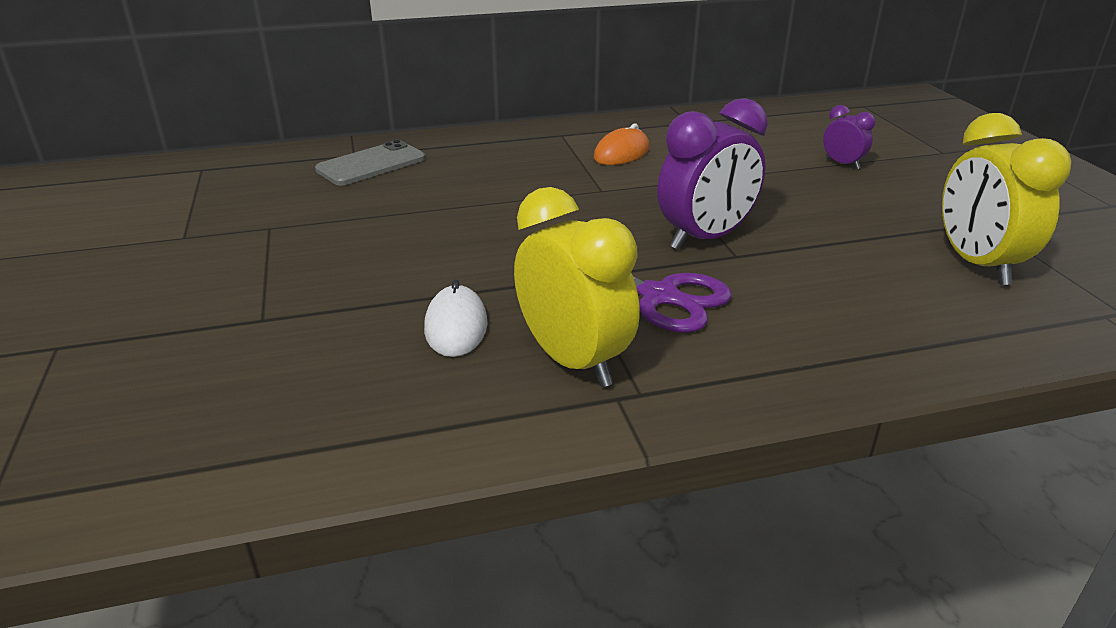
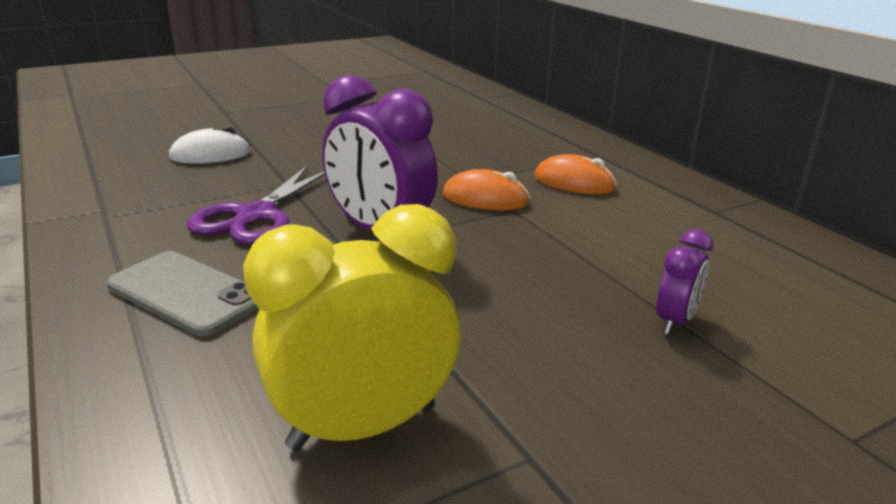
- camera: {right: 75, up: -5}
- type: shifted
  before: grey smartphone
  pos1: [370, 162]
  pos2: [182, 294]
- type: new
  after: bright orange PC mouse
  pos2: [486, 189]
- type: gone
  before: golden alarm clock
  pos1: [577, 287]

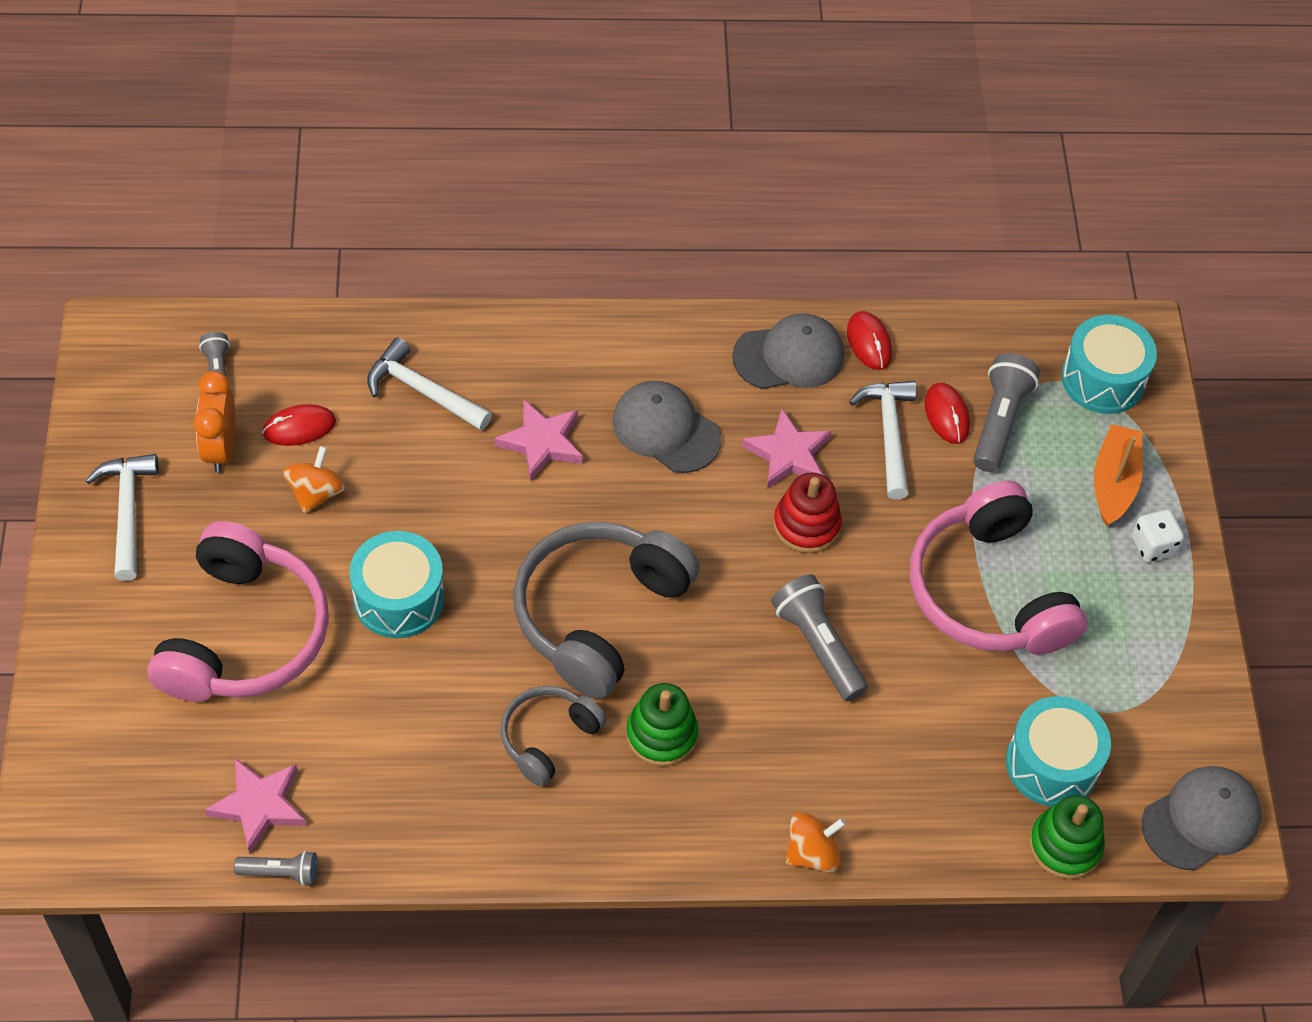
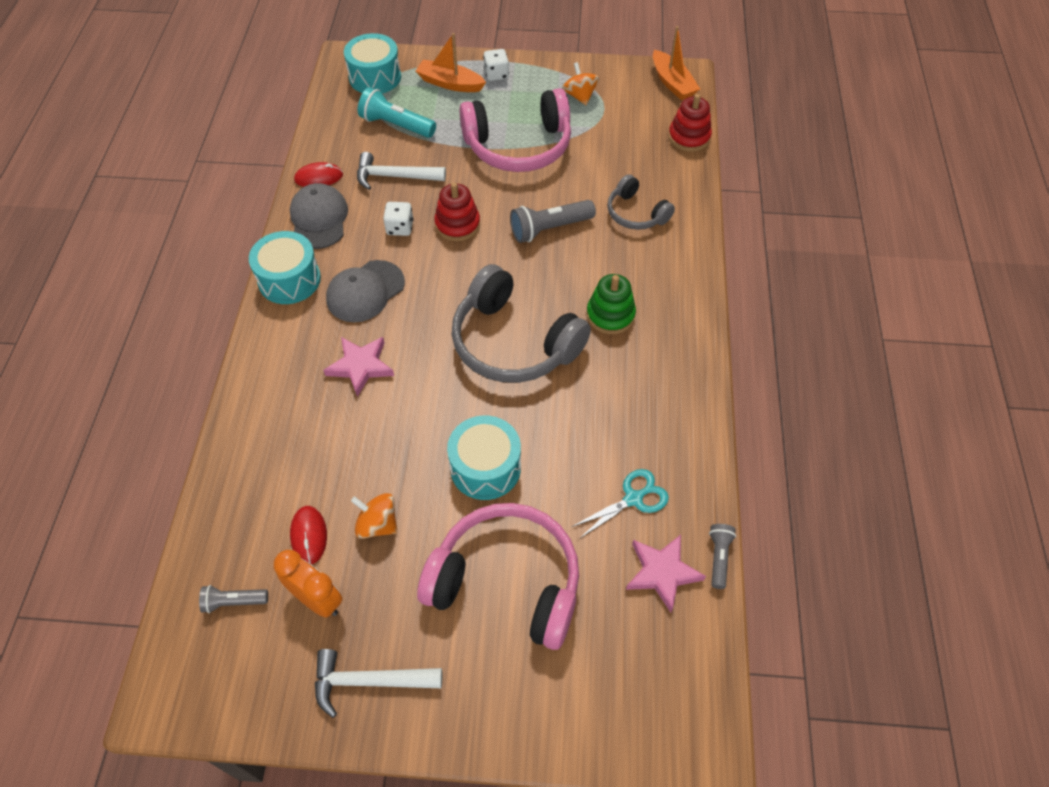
- camera: {right: -80, up: 0}
- type: shifted
  before: aqua toy drum
  pos1: [1058, 751]
  pos2: [285, 267]
- type: rotated
  before: bright orange alarm clock
  pos1: [215, 422]
  pos2: [308, 584]
  turn: -150
- type: repainted
  before: grey pocket torch
  after: aqua pocket torch
  pos1: [1006, 412]
  pos2: [397, 112]
- type: swapped
  before: rose-pink star shape
  after: snow-white game die
  pos1: [786, 449]
  pos2: [398, 219]
- type: shifted
  before: bright orange spinning top
  pos1: [816, 842]
  pos2: [580, 83]
- type: new
  after: aqua shears
  pos2: [620, 504]
- type: shifted
  before: grey headset
  pos1: [553, 736]
  pos2: [641, 202]
- type: swapped
  before: grey baseball cap
  after: bright orange sailboat
  pos1: [1202, 818]
  pos2: [676, 63]
- type: repainted
  before: green stacking rings
  after: red stacking rings
  pos1: [1067, 837]
  pos2: [690, 123]
- type: gone
  before: snow-white hammer
  pos1: [429, 384]
- type: gone
  before: red PC mouse
  pos1: [947, 413]

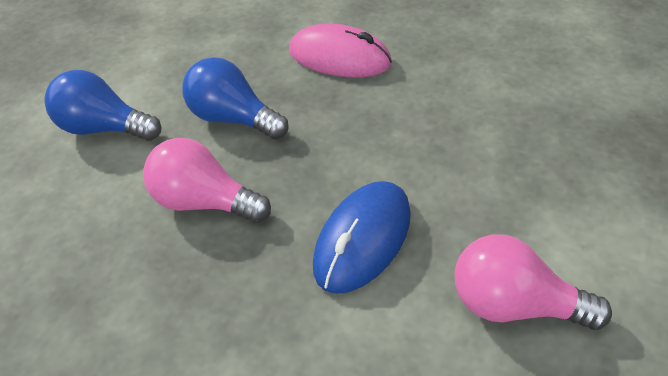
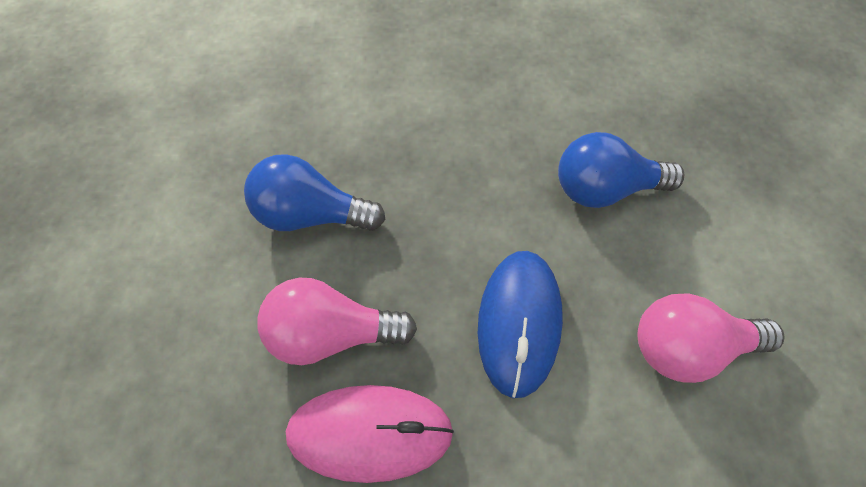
- camera: {right: -25, up: 15}
- type: shifted
  before: rose-pink PC mouse
  pos1: [340, 51]
  pos2: [370, 434]
- type: shifted
  before: royal blue light bulb
  pos1: [102, 105]
  pos2: [621, 170]

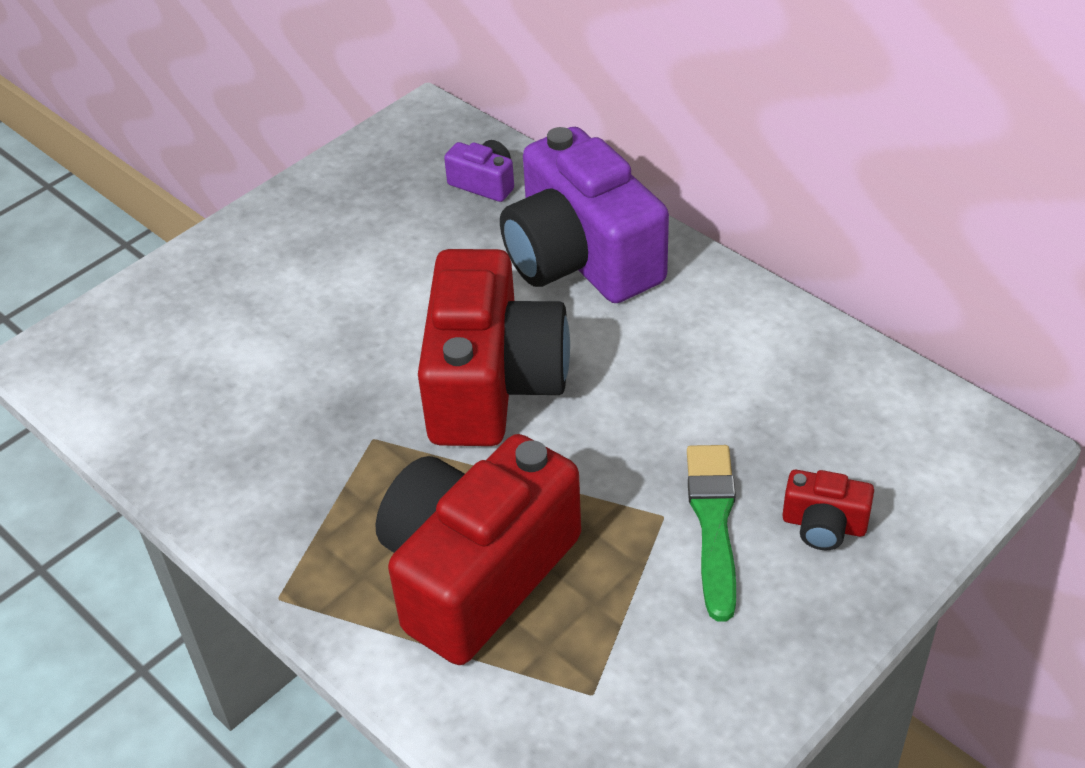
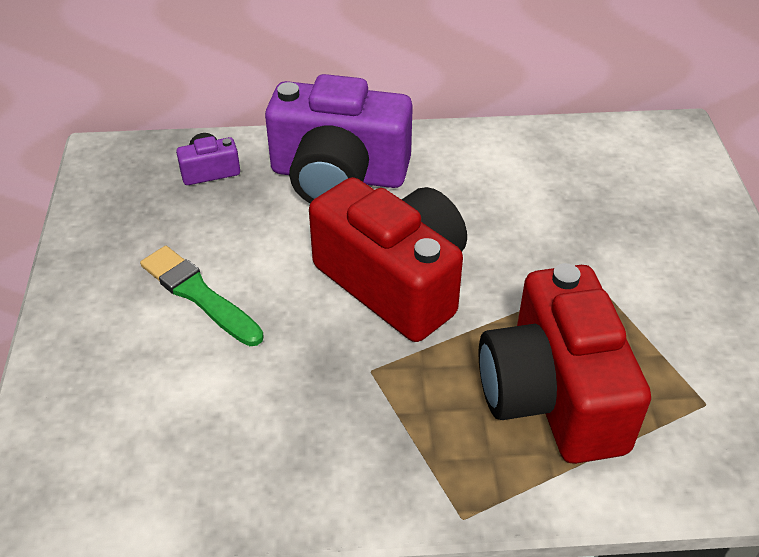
- camera: {right: -50, up: 0}
- type: shifted
  before: green paint brush
  pos1: [711, 533]
  pos2: [202, 296]
- type: gone
  before: red compact camera
  pos1: [828, 510]

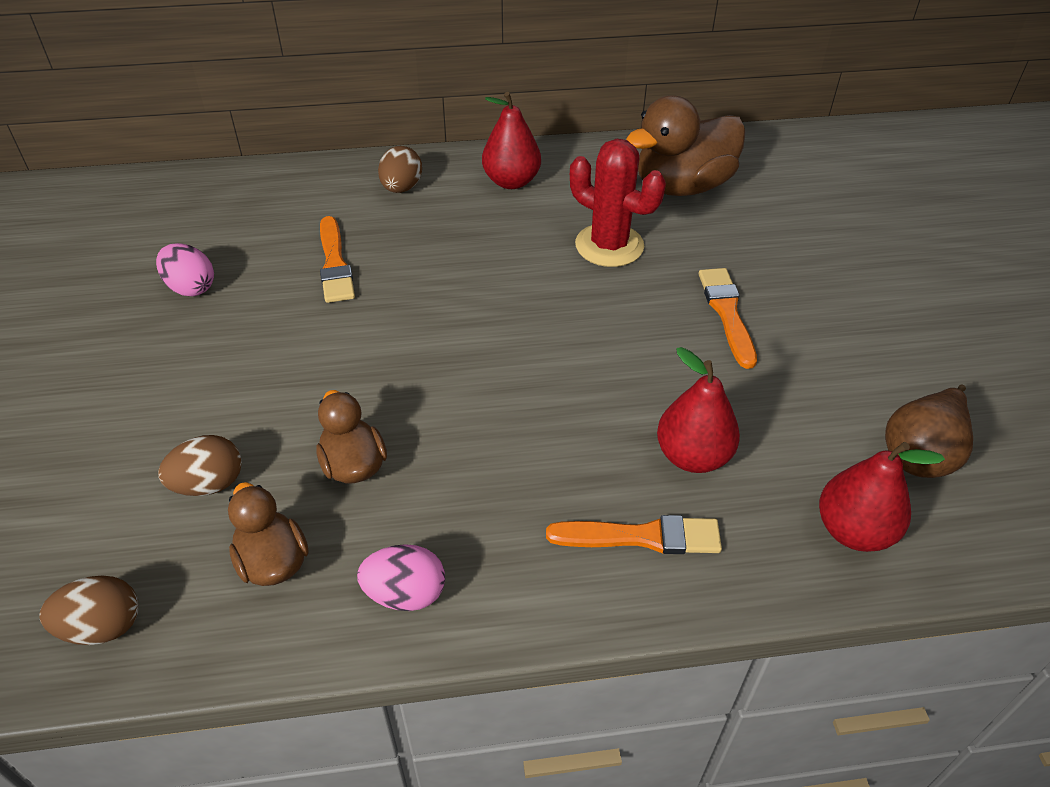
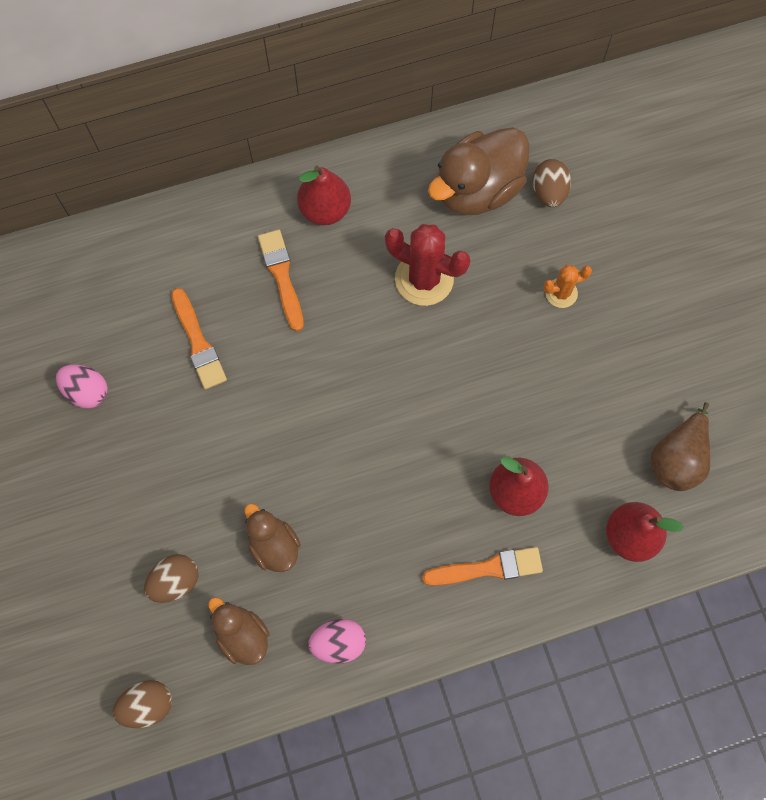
- camera: {right: -10, up: 25}
- type: shifted
  before: bright orange paint brush
  pos1: [728, 318]
  pos2: [281, 280]
- type: shifted
  before: russet toy egg
  pos1: [400, 169]
  pos2: [552, 183]
- type: new
  after: bright orange saguaro cactus
  pos2: [567, 286]

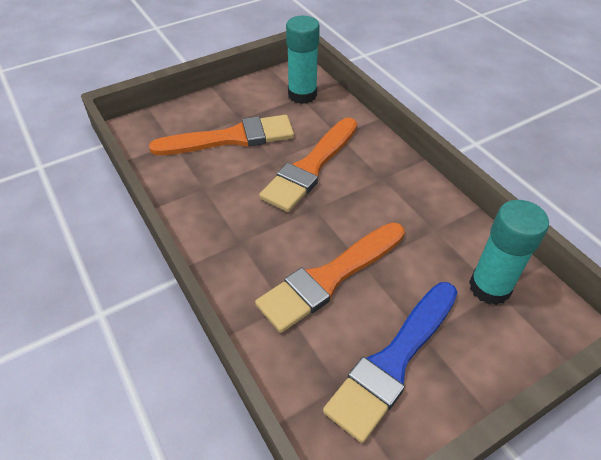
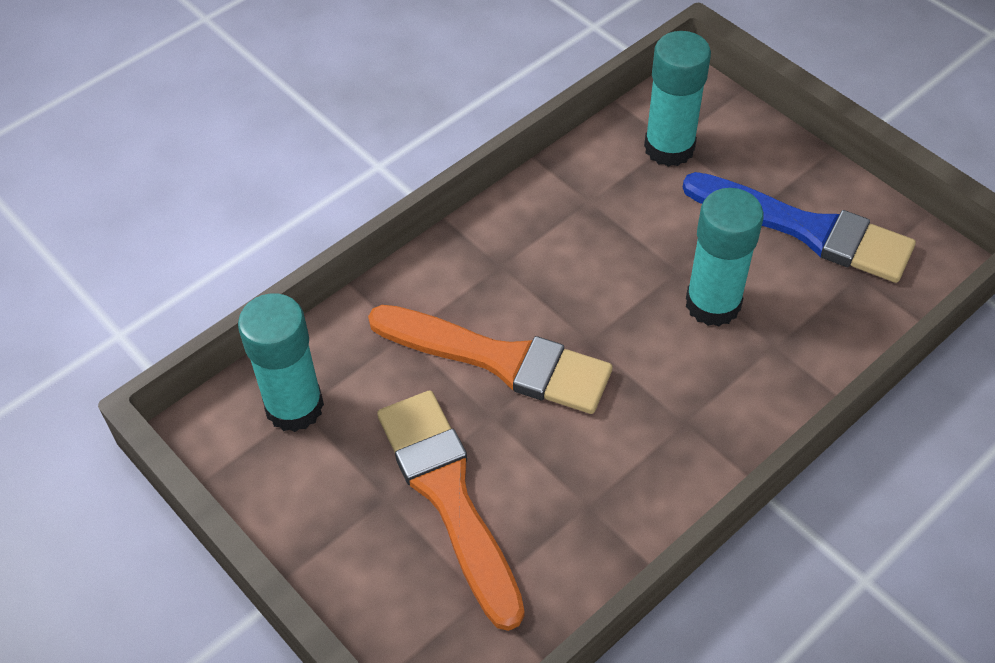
- camera: {right: -100, up: 5}
- type: swapped
  before: bright orange paint brush
  after: aqua glue
  pos1: [330, 277]
  pos2: [725, 257]

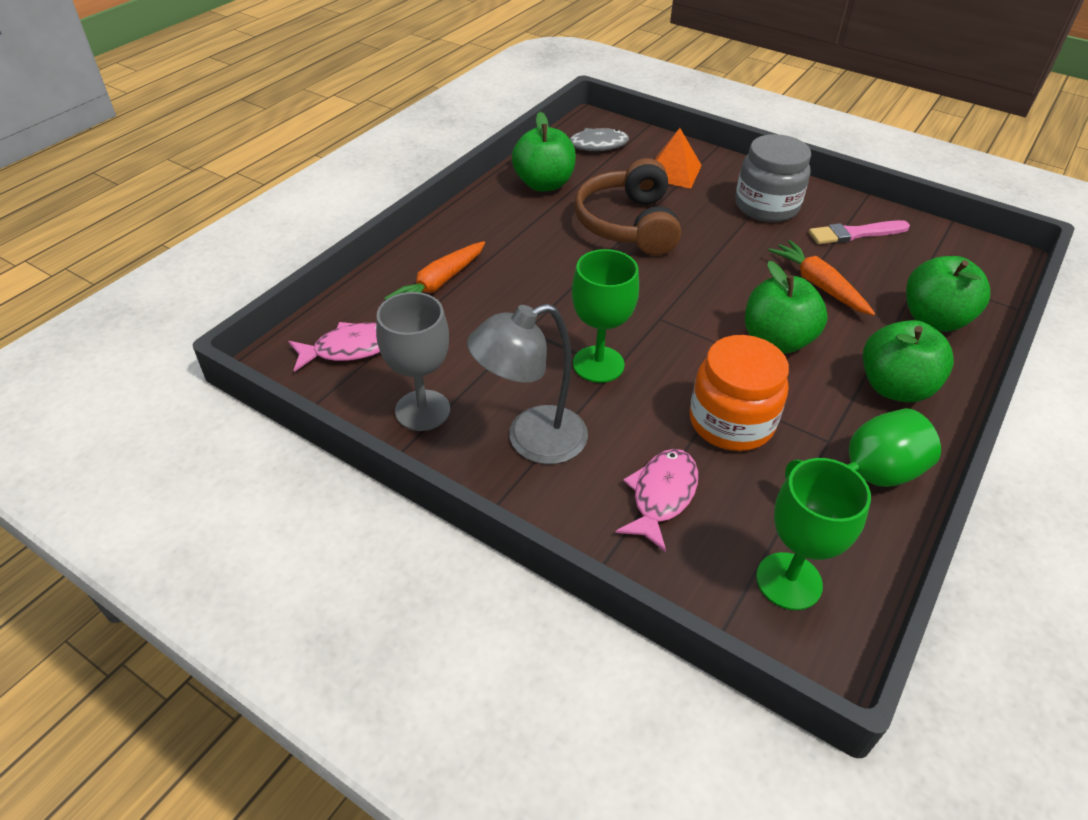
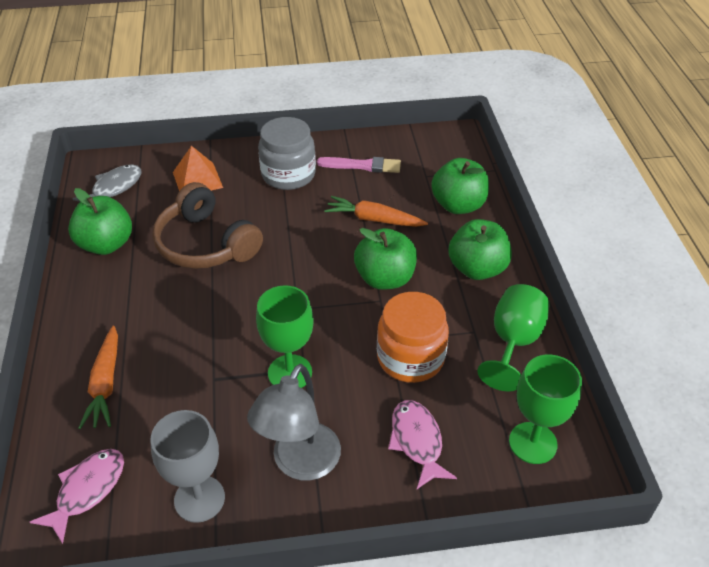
- camera: {right: -40, up: 0}
- type: rotated
  before: rose-pink paint brush
  pos1: [859, 232]
  pos2: [359, 165]
  turn: -120

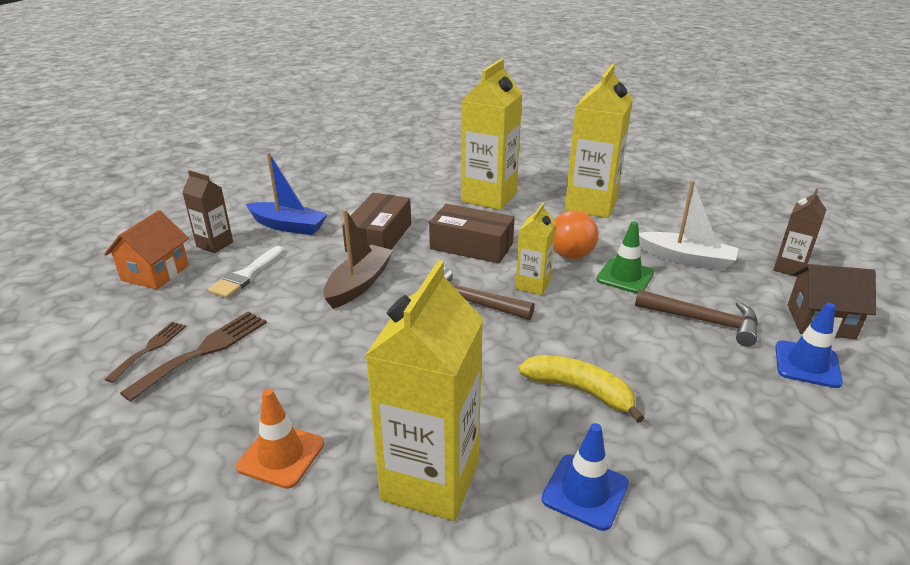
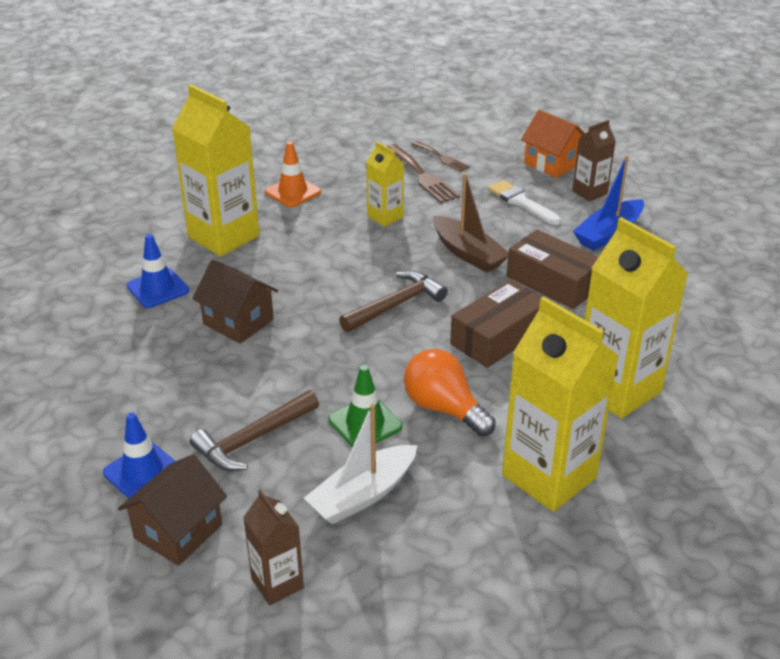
- camera: {right: 115, up: 5}
- type: swapped
  before: golden banana fruit
  after: russet cottage
  pos1: [581, 389]
  pos2: [235, 302]
- type: shifted
  before: golden carton
  pos1: [535, 249]
  pos2: [385, 184]

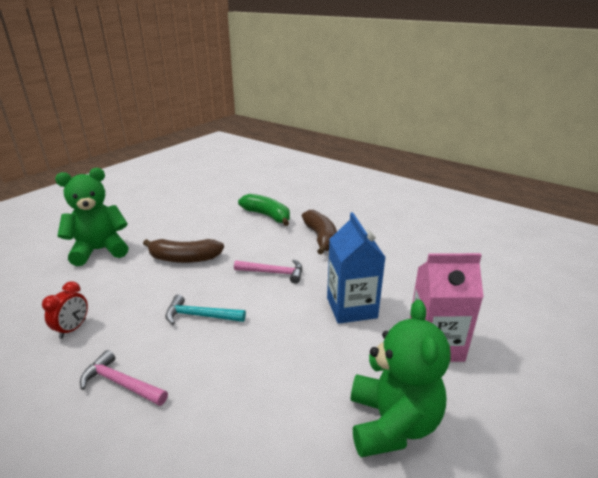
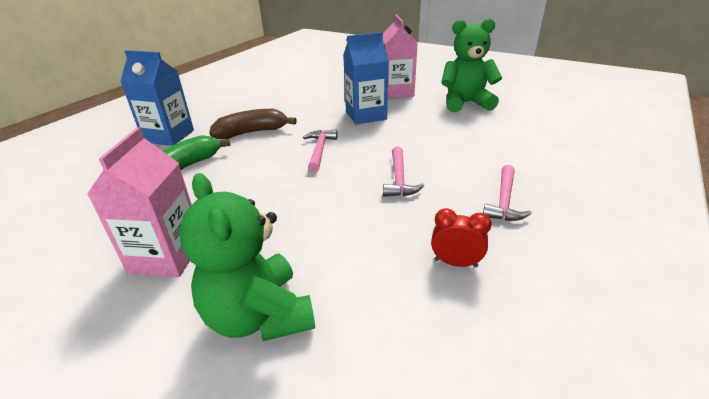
- camera: {right: -95, up: 5}
- type: new
  after: rose-pink carton
  pos2: [139, 202]
- type: new
  after: royal blue carton
  pos2: [157, 98]
- type: repainted
  before: aqua hammer
  after: rose-pink hammer
  pos1: [205, 310]
  pos2: [403, 172]
- type: gone
  before: russet banana fruit
  pos1: [183, 251]

